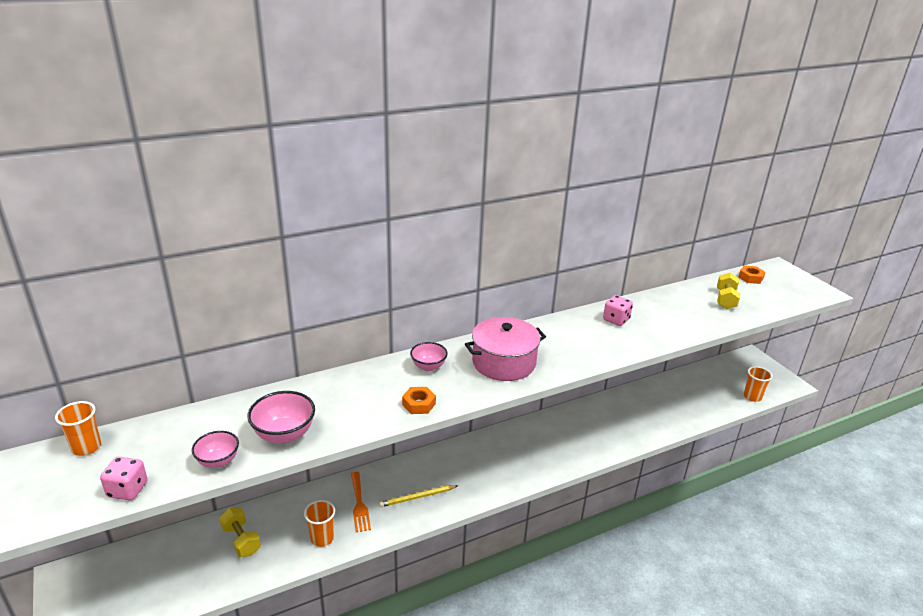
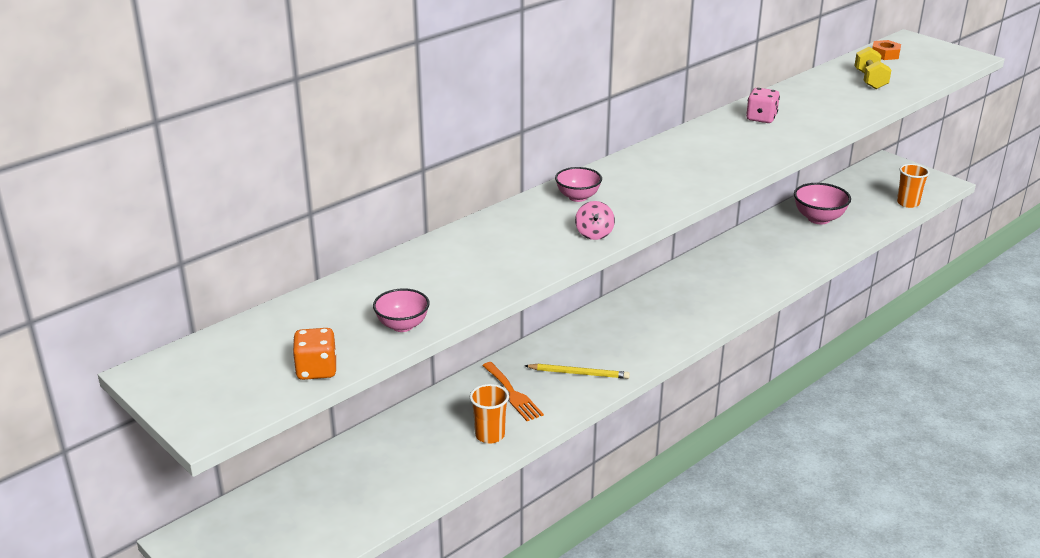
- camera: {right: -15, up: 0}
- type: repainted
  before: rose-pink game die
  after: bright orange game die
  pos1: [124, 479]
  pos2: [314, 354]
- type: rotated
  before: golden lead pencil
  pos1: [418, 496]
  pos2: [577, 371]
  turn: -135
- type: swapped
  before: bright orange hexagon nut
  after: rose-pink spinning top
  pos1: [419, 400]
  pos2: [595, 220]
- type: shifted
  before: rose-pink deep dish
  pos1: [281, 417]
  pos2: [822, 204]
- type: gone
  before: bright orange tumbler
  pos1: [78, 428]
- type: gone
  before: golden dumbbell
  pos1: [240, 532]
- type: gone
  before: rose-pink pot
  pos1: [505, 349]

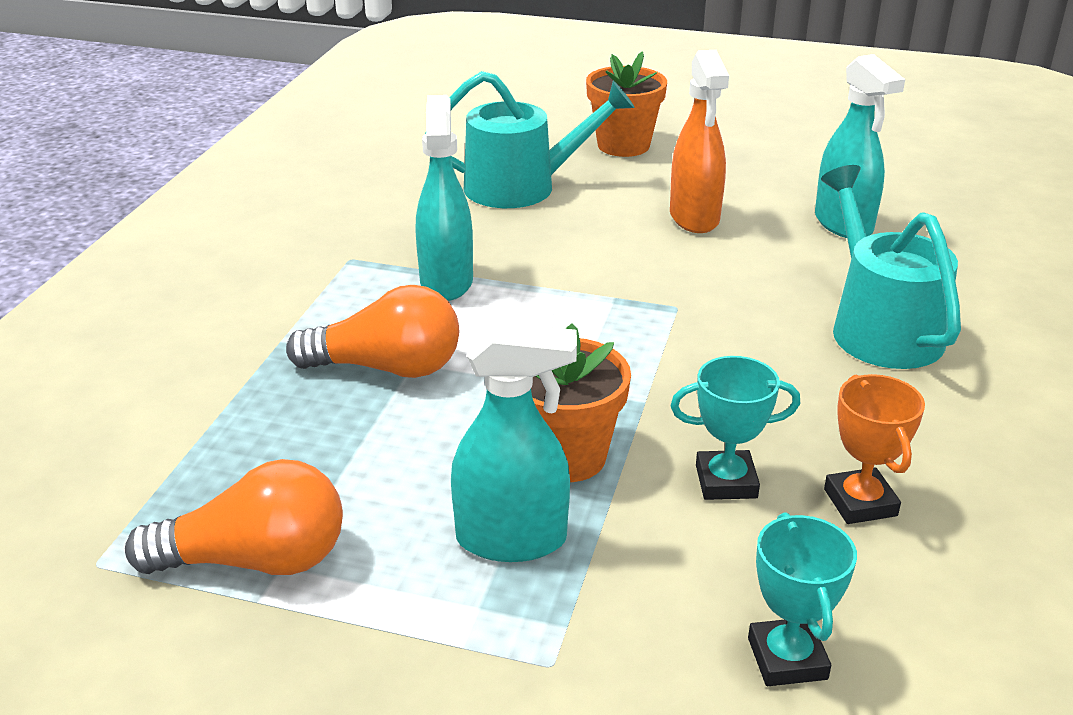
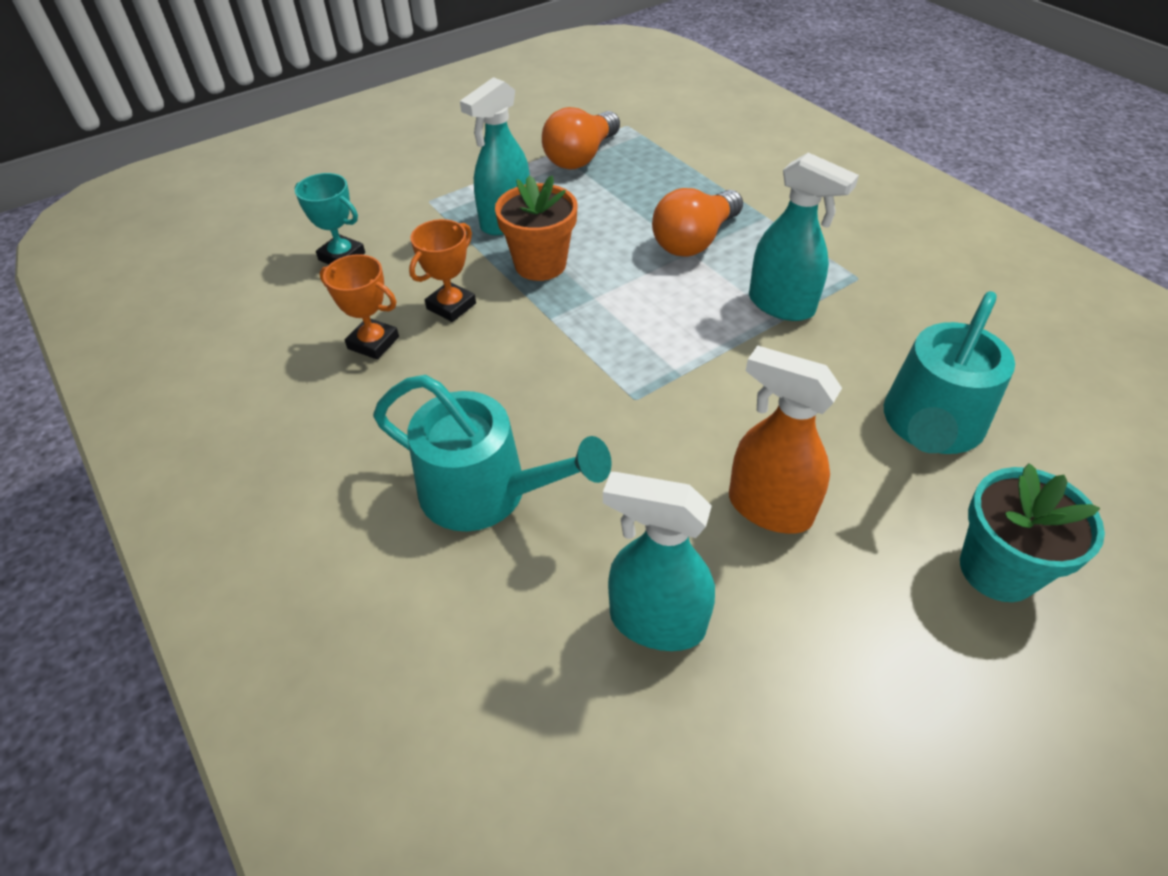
- camera: {right: 130, up: 15}
- type: repainted
  before: aqua award cup
  after: bright orange award cup
  pos1: [735, 428]
  pos2: [442, 270]
- type: repainted
  before: bright orange plant pot
  after: aqua plant pot
  pos1: [626, 104]
  pos2: [1032, 532]

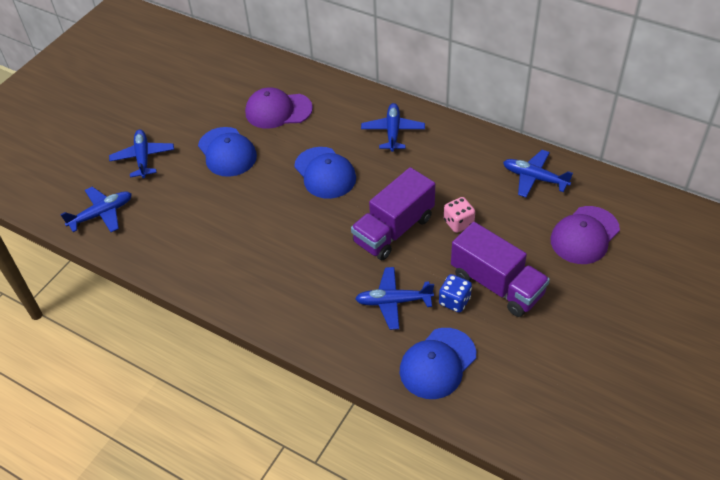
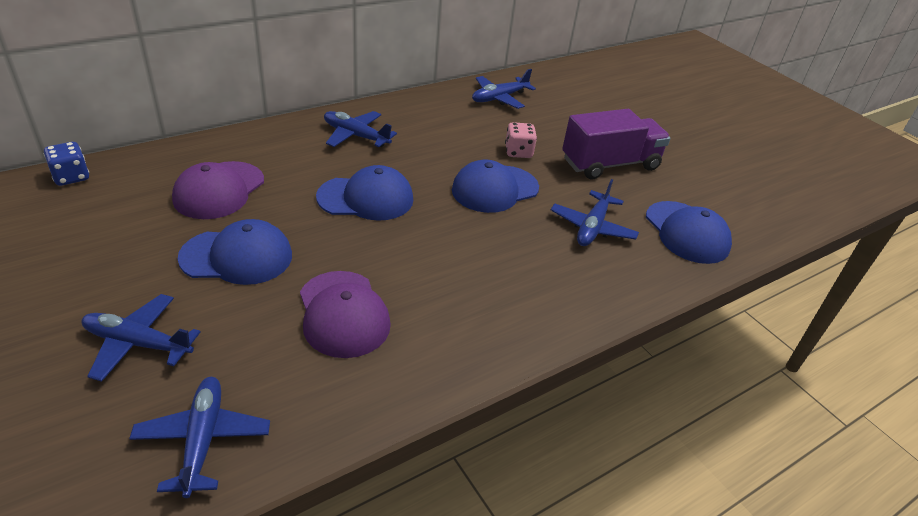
- camera: {right: -70, up: -10}
- type: shifted
  before: royal blue game die
  pos1: [455, 293]
  pos2: [66, 164]
- type: shifted
  before: royal purple baseball cap
  pos1: [585, 235]
  pos2: [345, 314]
- type: swapped
  before: royal purple toy truck
  after: royal blue baseball cap
  pos1: [393, 213]
  pos2: [495, 186]

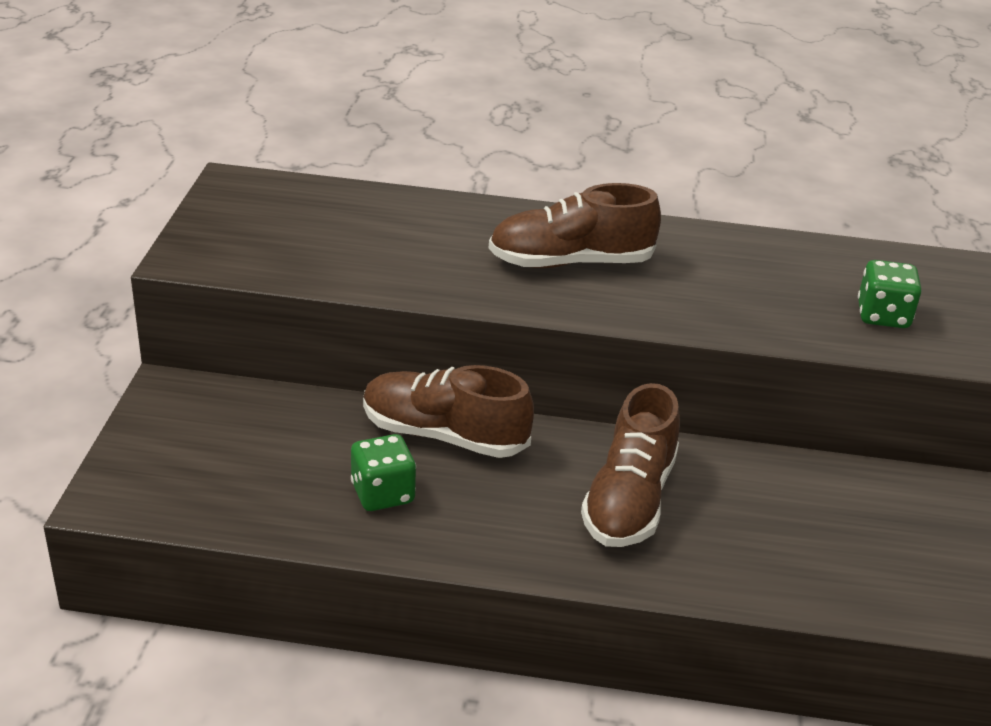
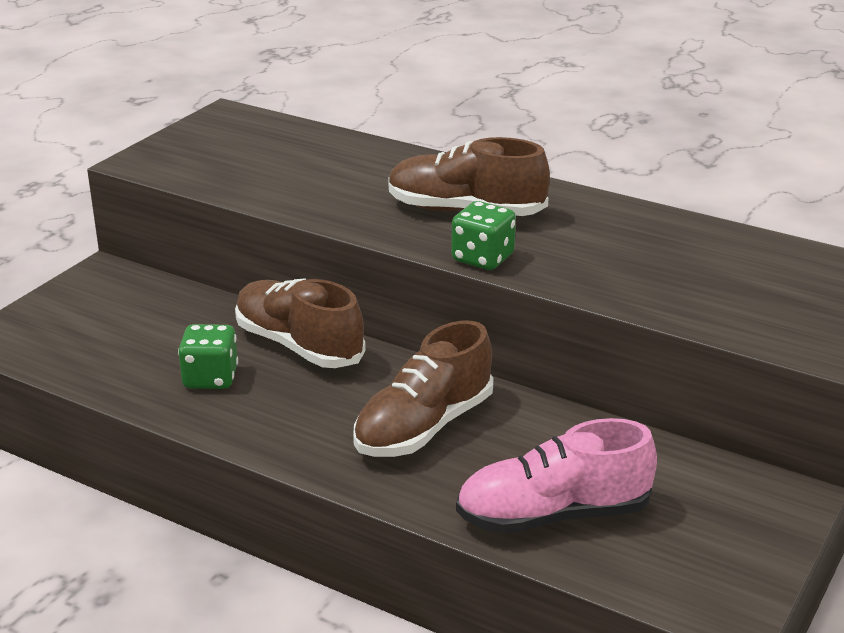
- camera: {right: 25, up: -5}
- type: shifted
  before: green game die
  pos1: [889, 294]
  pos2: [483, 235]
- type: new
  after: rose-pink shoe
  pos2: [556, 476]

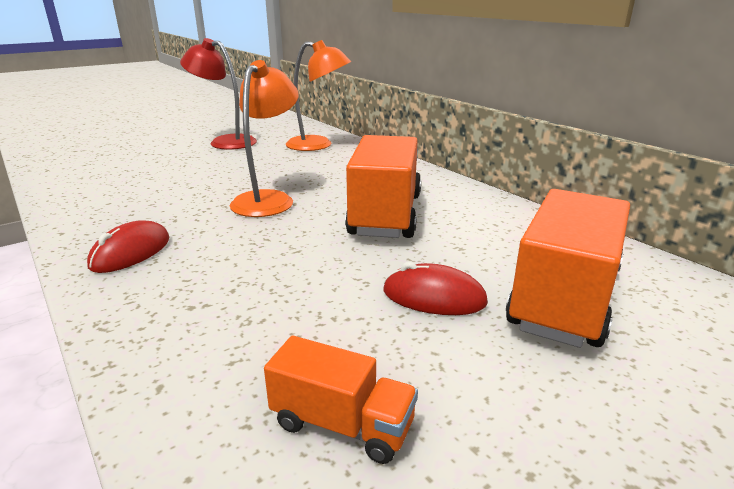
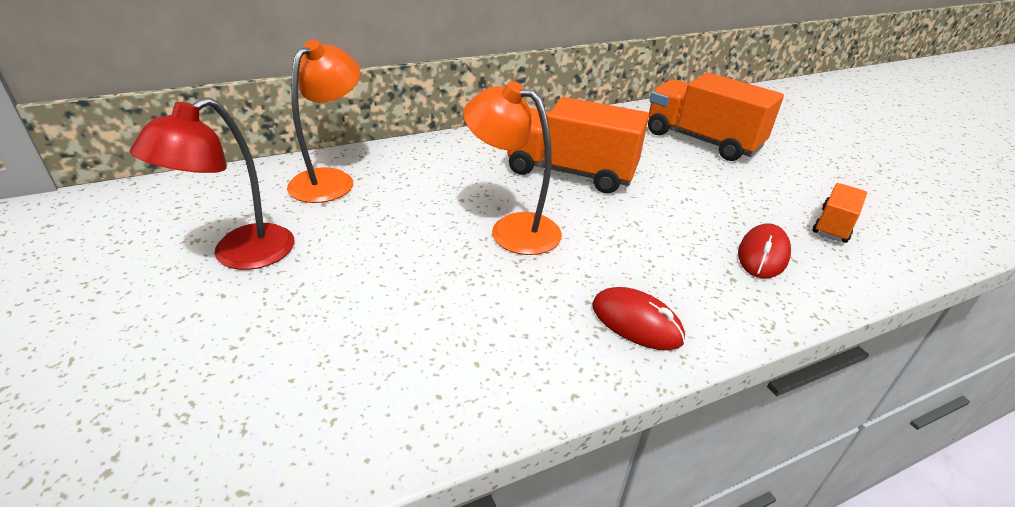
- camera: {right: -80, up: 10}
- type: shifted
  before: red PC mouse
  pos1: [435, 288]
  pos2: [764, 251]

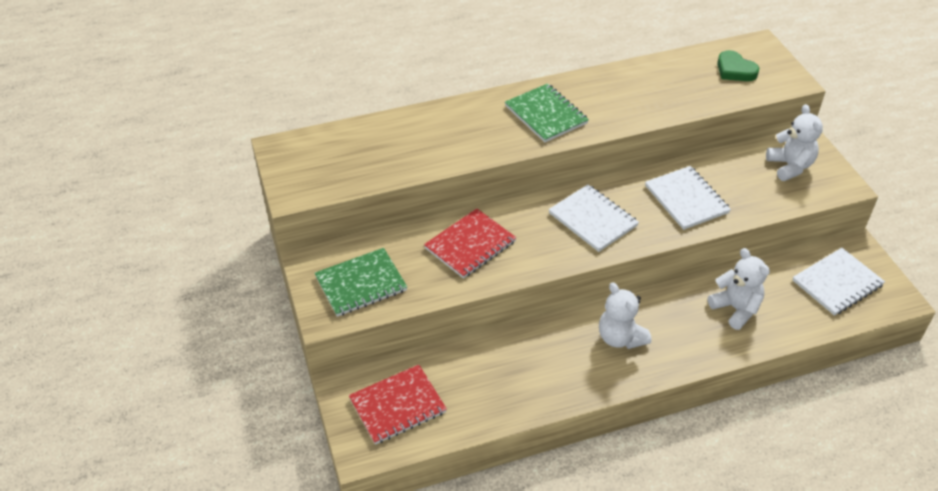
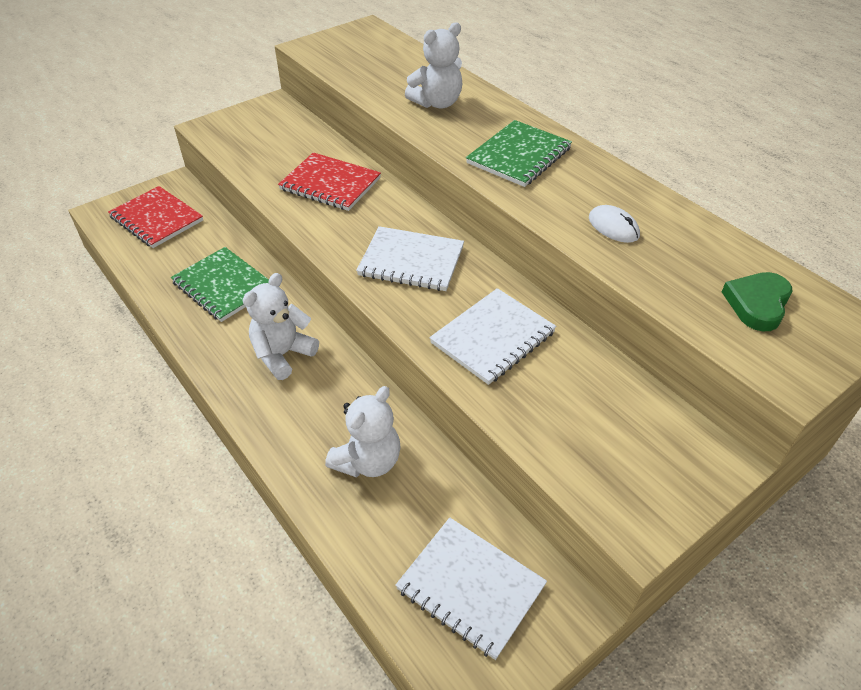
- camera: {right: 70, up: 0}
- type: shifted
  before: green exercise book
  pos1: [361, 282]
  pos2: [220, 284]
- type: rotated
  before: snow-white exercise book
  pos1: [593, 218]
  pos2: [410, 258]
  turn: 75
- type: shifted
  before: snow-white teddy bear
  pos1: [794, 142]
  pos2: [433, 65]
- type: new
  after: snow-white PC mouse
  pos2: [614, 224]

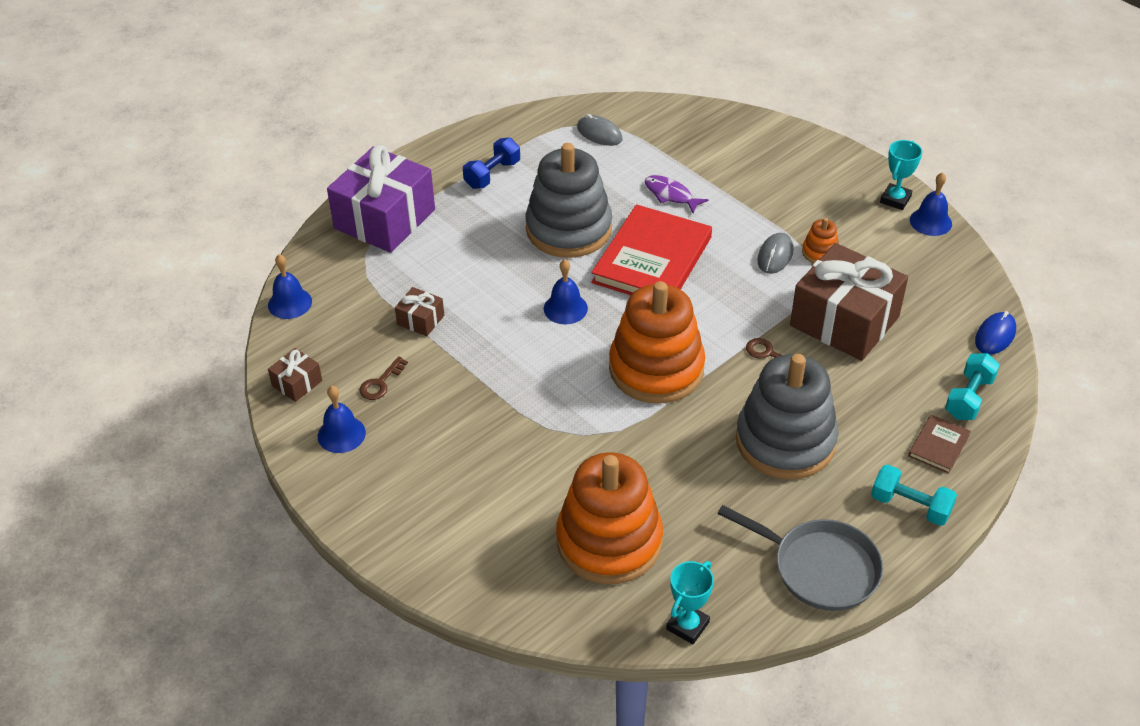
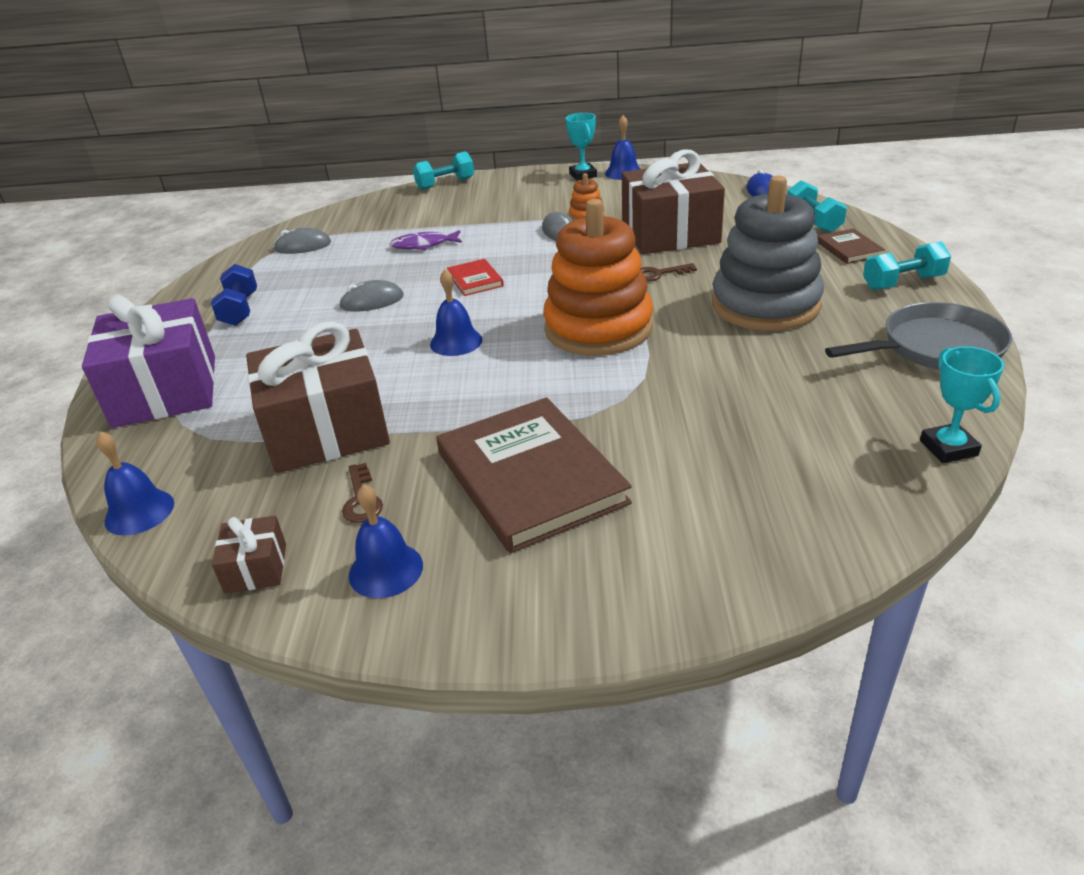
- camera: {right: -45, up: -10}
- type: scaled
  before: russet present
  pos1: [419, 311]
  pos2: [318, 397]
  scale: 2.3
- type: swapped
  before: grey stacking rings
  after: grey PC mouse
  pos1: [568, 200]
  pos2: [371, 296]
- type: new
  after: aqua dumbbell
  pos2: [443, 170]
- type: new
  after: russet book
  pos2: [534, 475]
- type: scaled
  before: red book
  pos1: [651, 249]
  pos2: [475, 277]
  scale: 0.45
- type: gone
  before: bright orange stacking rings
  pos1: [609, 518]

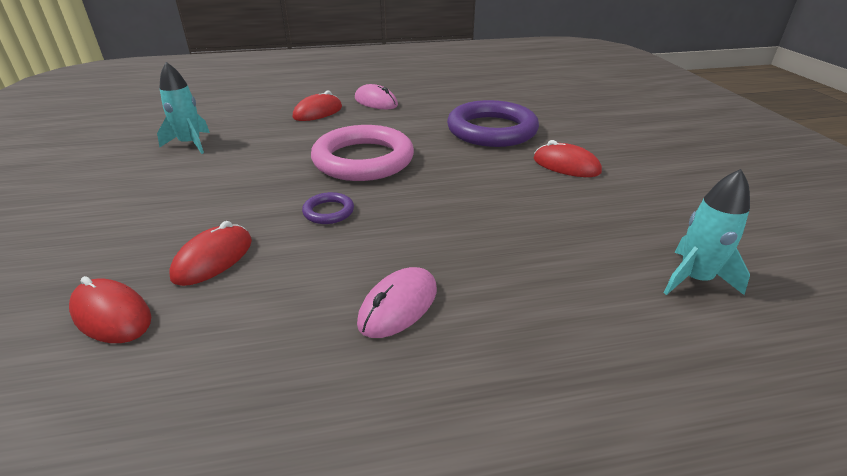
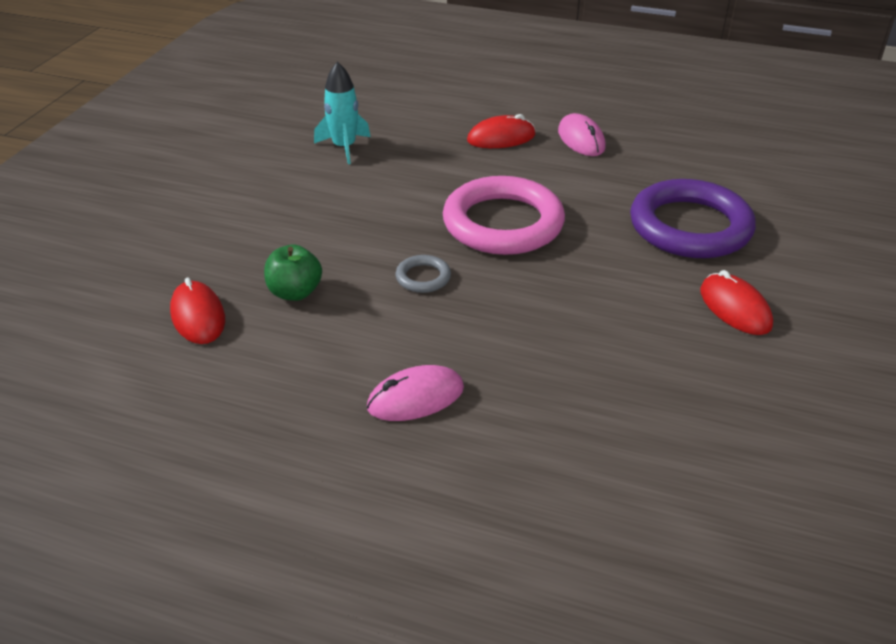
- camera: {right: 30, up: 5}
- type: swapped
  before: red PC mouse
  after: green apple
  pos1: [210, 253]
  pos2: [293, 273]
- type: repainted
  before: royal purple ring
  after: grey ring
  pos1: [328, 208]
  pos2: [423, 274]
- type: gone
  before: aqua toy rocket
  pos1: [707, 232]

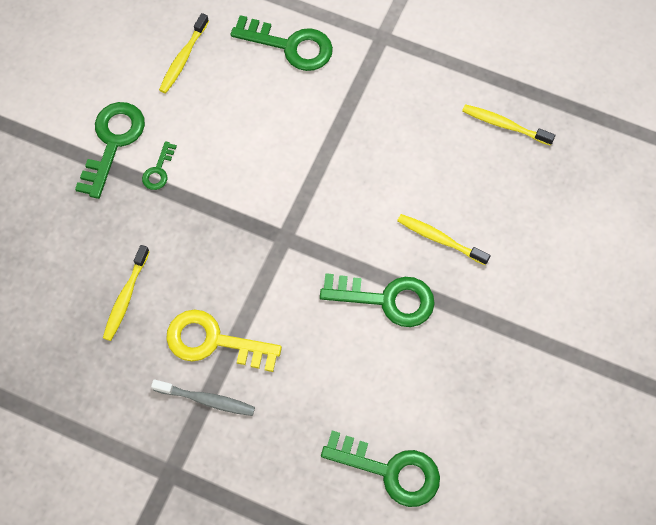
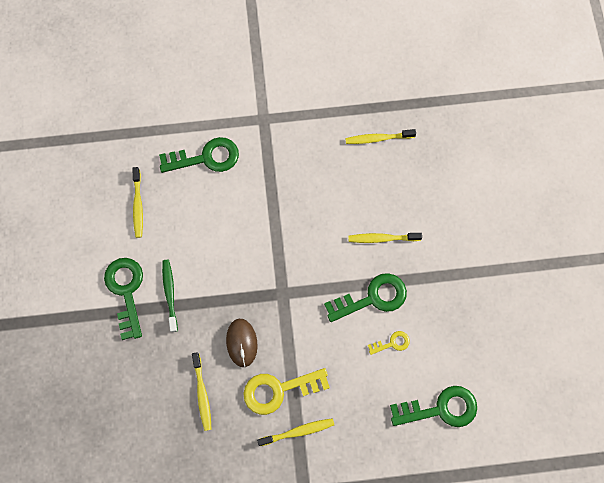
- camera: {right: -30, up: 5}
- type: swapped
  before: green latchkey
  after: green dental brush
  pos1: [159, 165]
  pos2: [170, 296]
- type: new
  after: russet PC mouse
  pos2: [242, 343]
- type: repainted
  before: grey dental brush
  after: golden dental brush
  pos1: [203, 397]
  pos2: [295, 432]
- type: new
  after: golden latchkey
  pos2: [389, 343]

